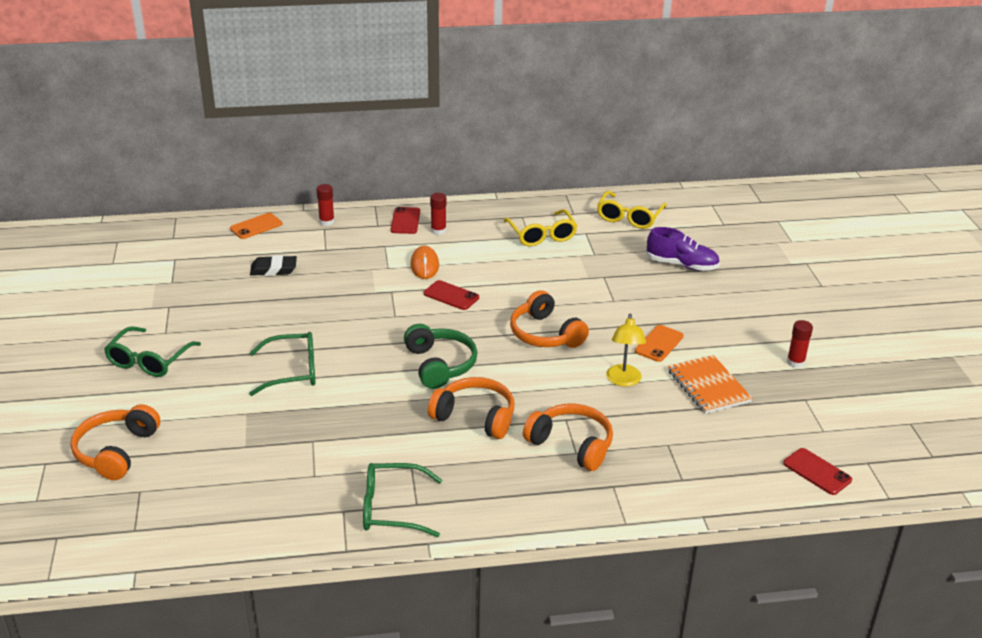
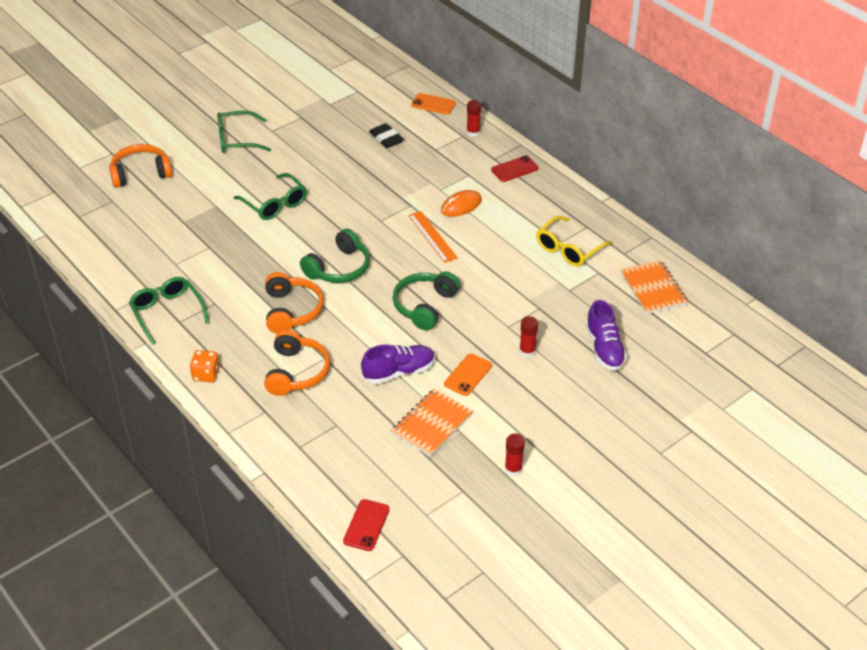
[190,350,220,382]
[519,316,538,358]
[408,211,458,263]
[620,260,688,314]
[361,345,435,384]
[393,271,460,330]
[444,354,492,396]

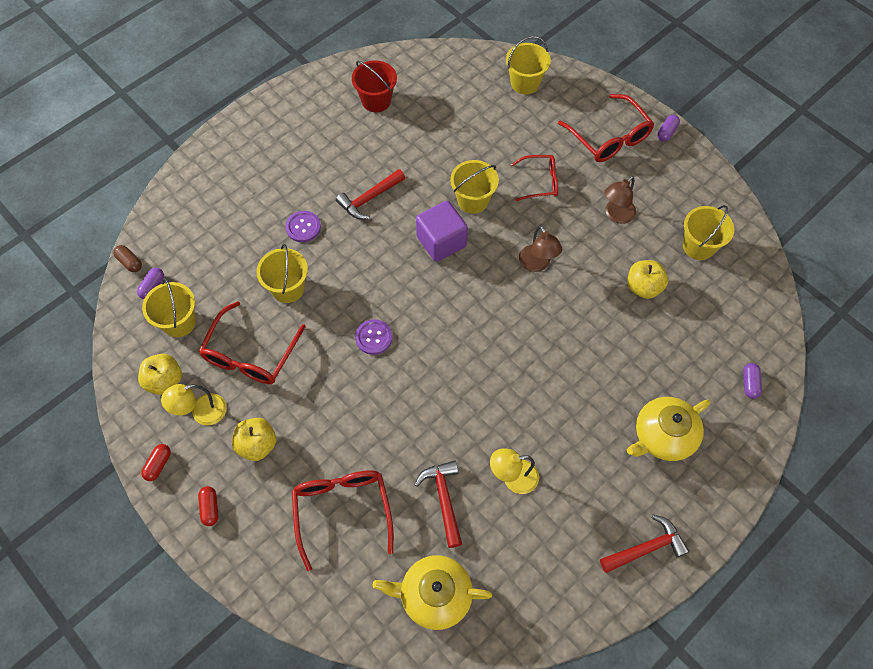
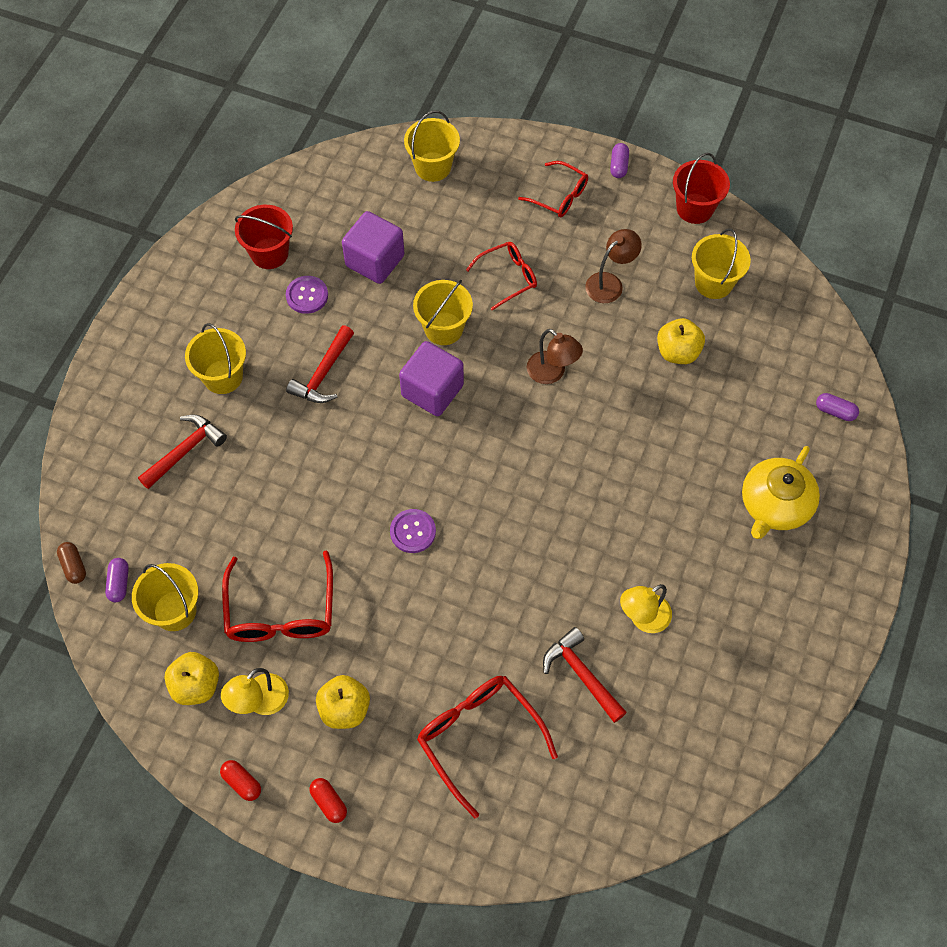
[373,555,492,630] (first image)
[342,211,405,284]
[673,153,730,224]
[185,323,246,394]
[286,276,328,314]
[138,415,227,489]
[57,542,86,584]
[220,760,261,801]
[585,229,642,303]
[816,393,859,421]
[518,161,588,217]

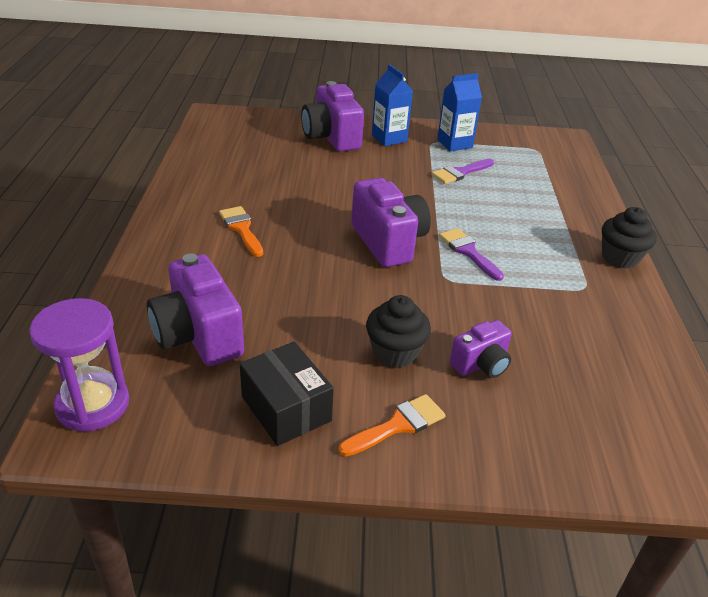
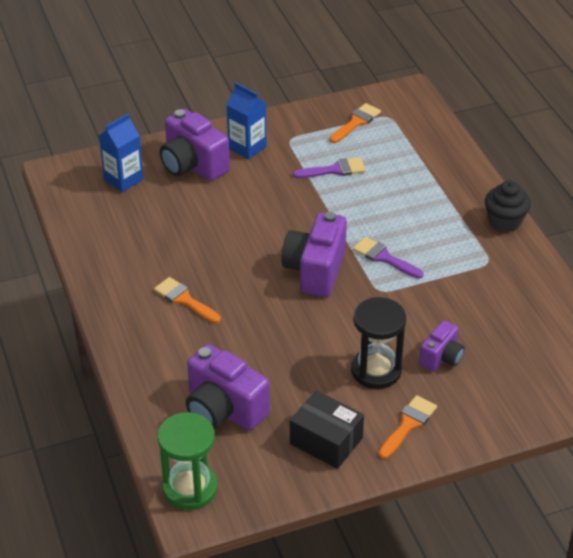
[330,103,381,143]
[99,113,143,192]
[351,297,406,389]
[157,412,218,510]
[281,212,347,297]
[293,157,366,178]

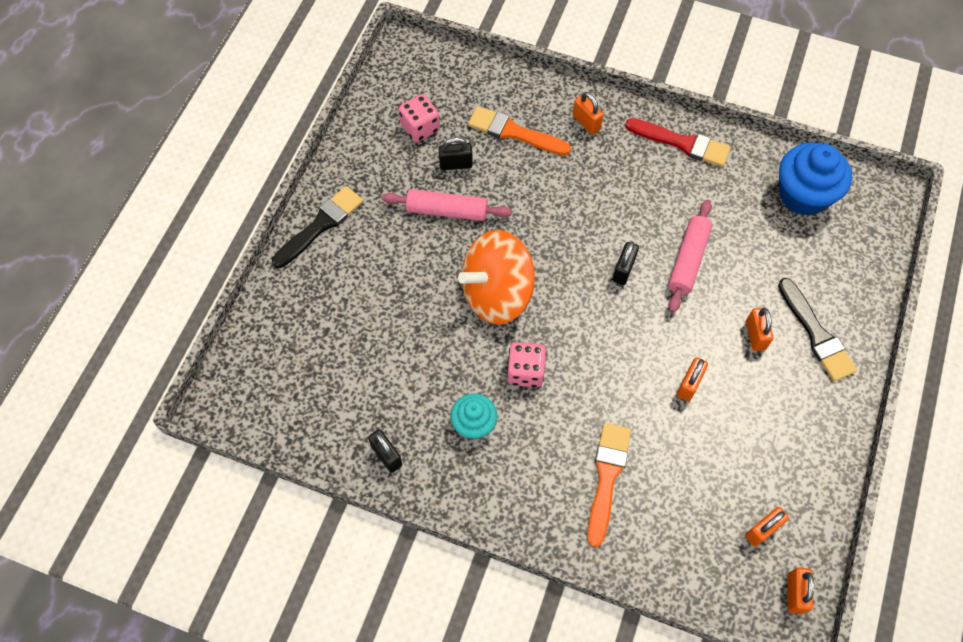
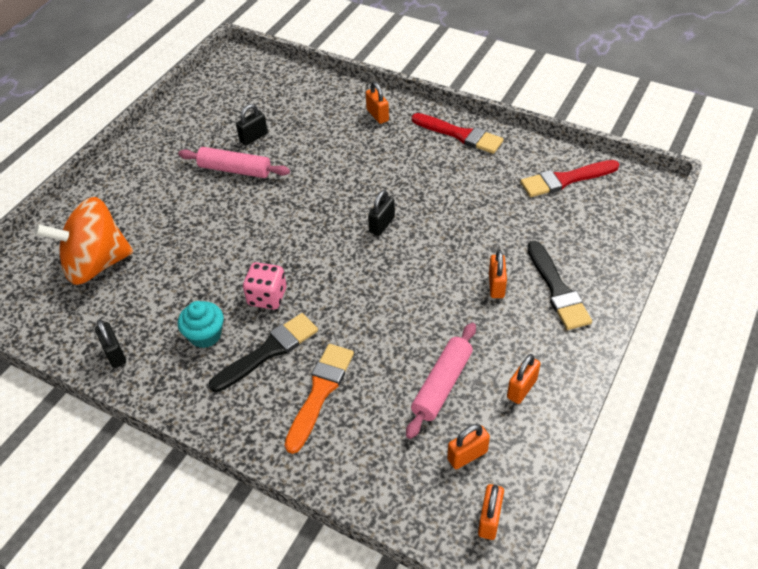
[399,94,440,142] (first image)
[468,106,571,156] (first image)
[209,313,318,392]
[35,197,133,285]
[406,323,476,439]
[507,354,541,404]
[520,160,619,197]
[236,104,268,146]

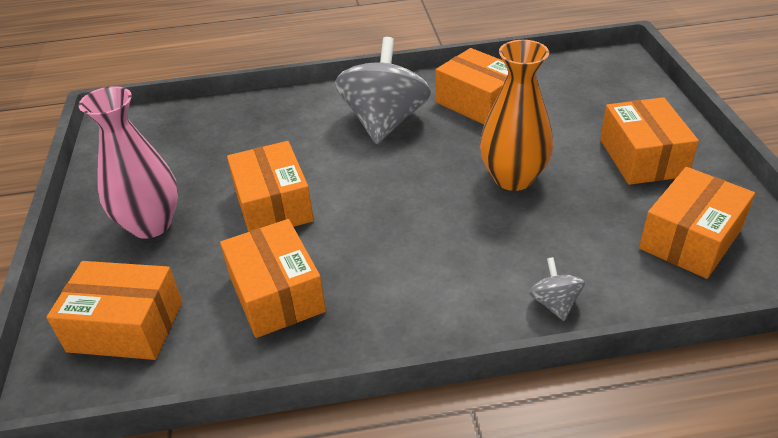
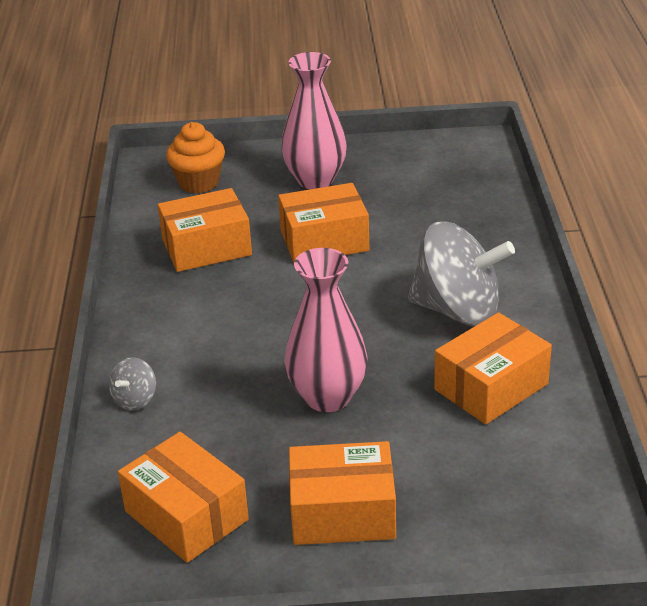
[166,122,225,193]
[284,248,367,412]
[109,357,156,410]

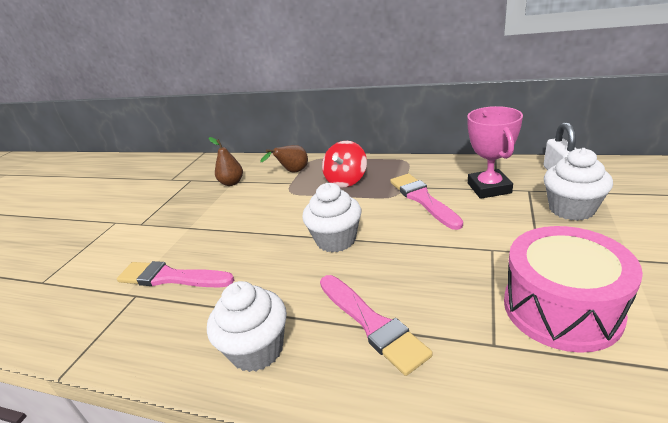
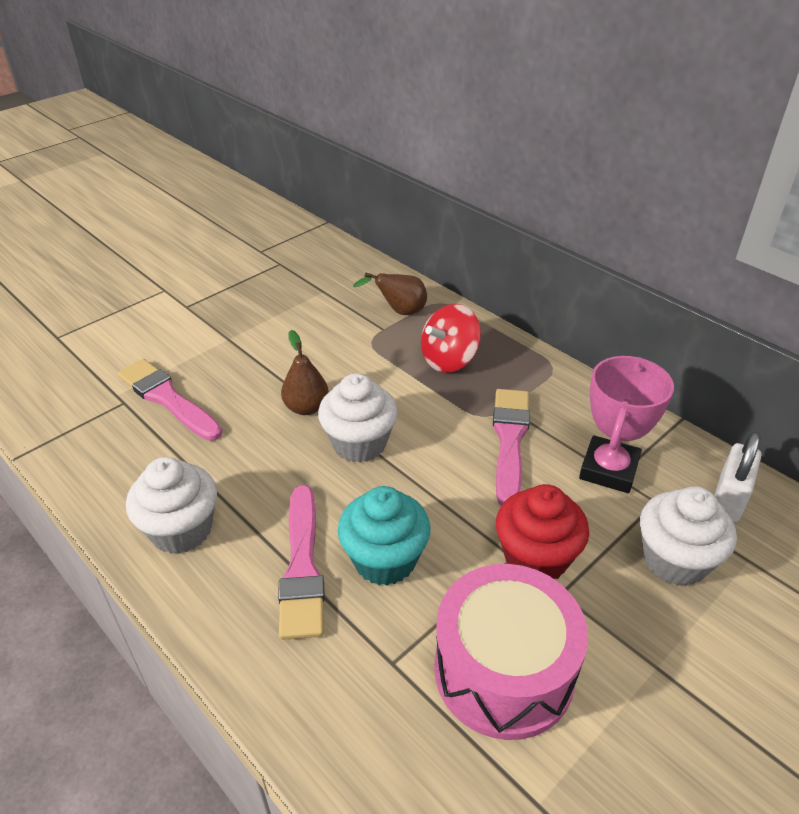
[338,486,431,586]
[496,484,589,579]
[281,330,329,415]

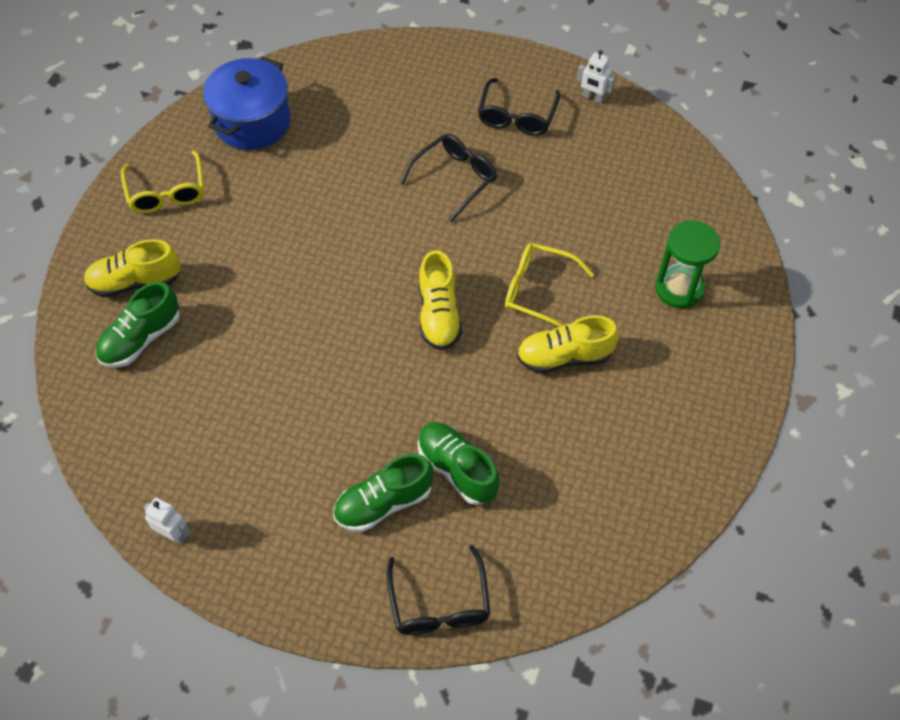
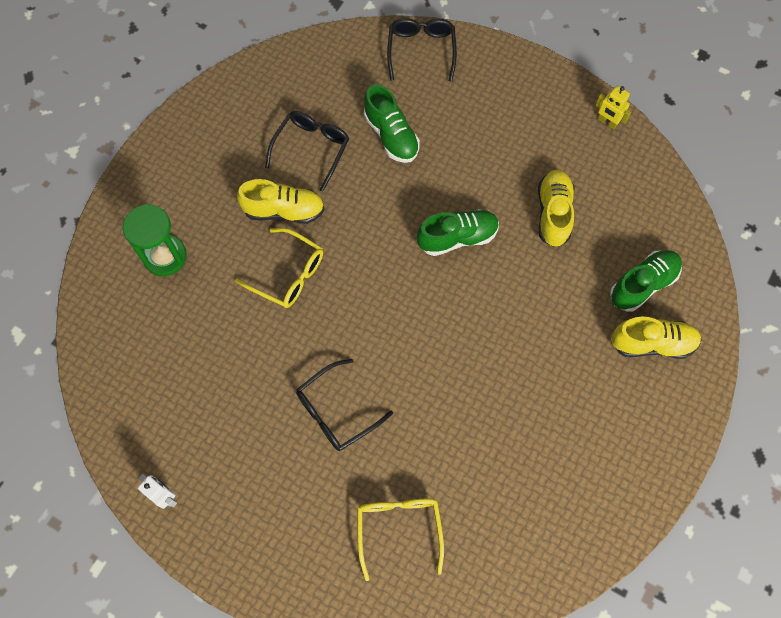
[203,56,291,150] (first image)
[357,499,444,581]
[417,209,499,256]
[538,170,574,247]
[265,111,349,192]
[595,86,631,129]

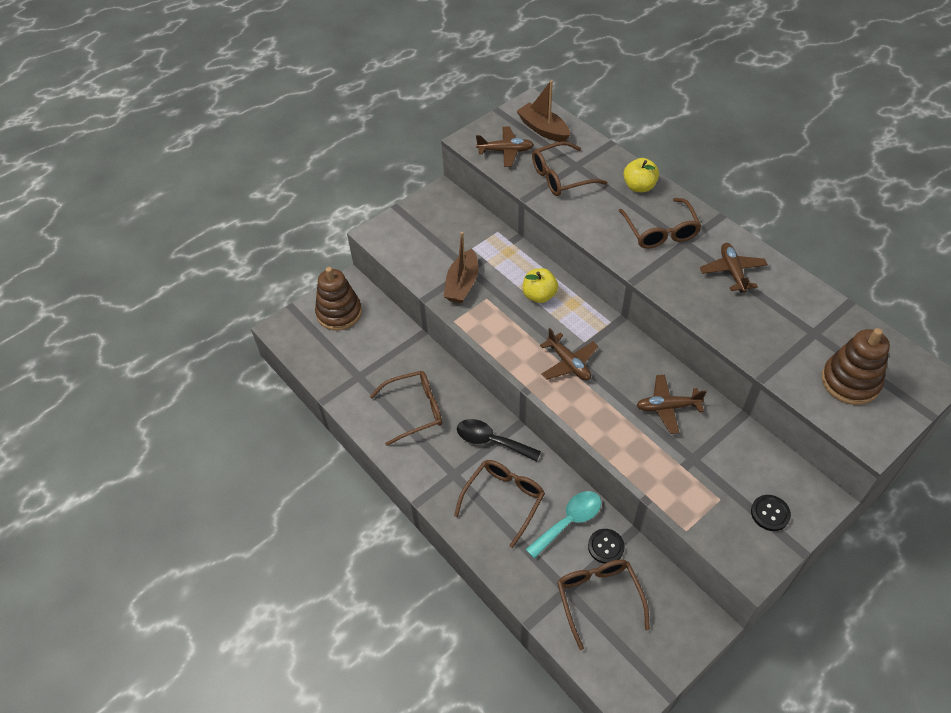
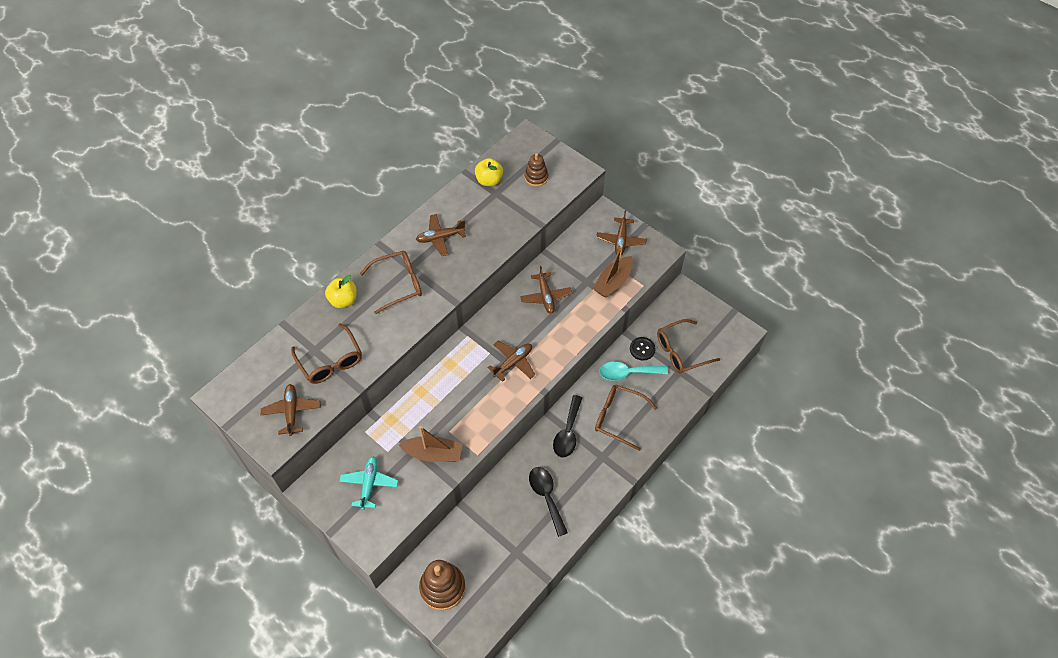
[339,456,399,510]
[593,245,633,298]
[475,158,503,186]
[529,467,568,537]
[596,211,647,255]
[599,362,668,381]
[524,153,548,187]

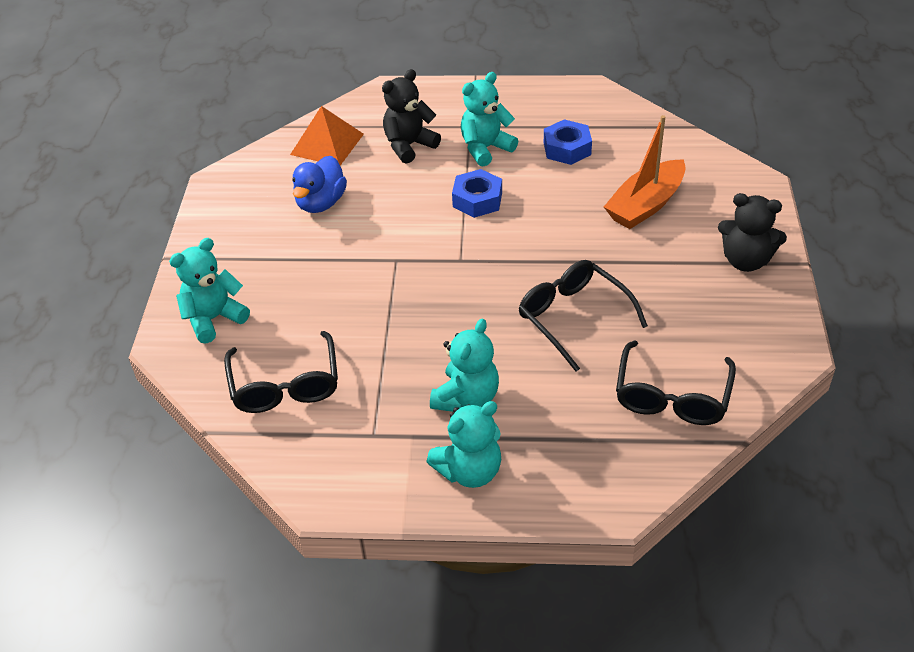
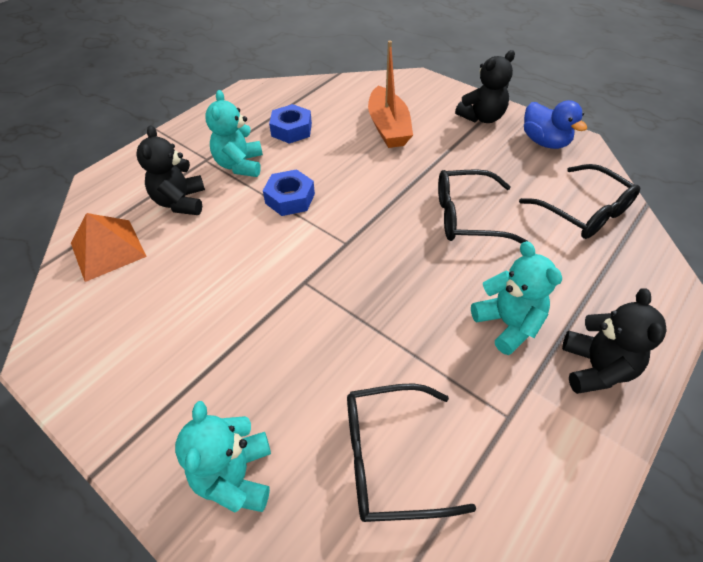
[524,100,587,149]
[562,288,667,394]
[347,383,476,522]

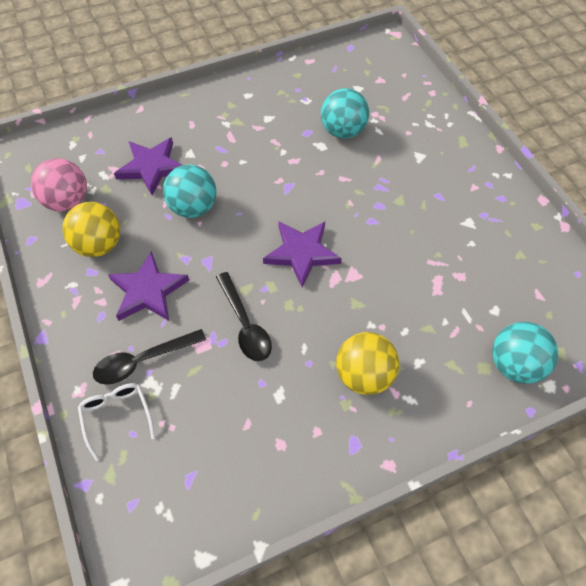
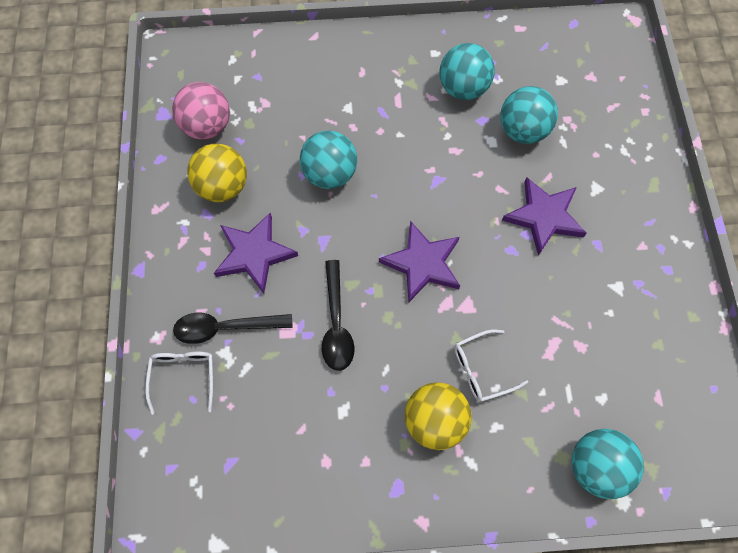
[440,43,495,100]
[454,329,528,402]
[502,177,587,256]

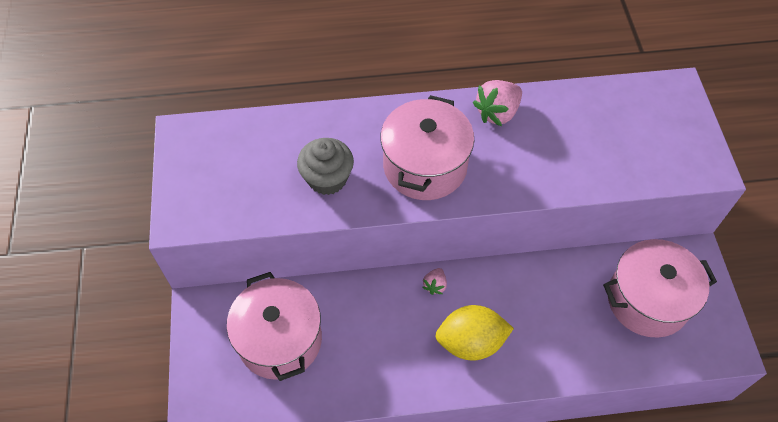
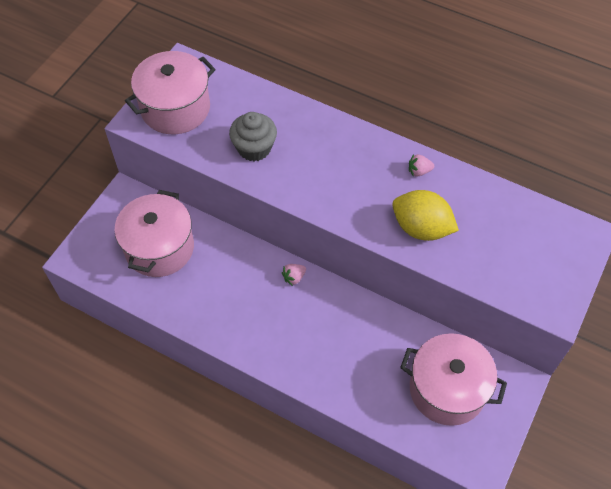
[125,51,216,134]
[392,190,459,241]
[409,154,434,177]

